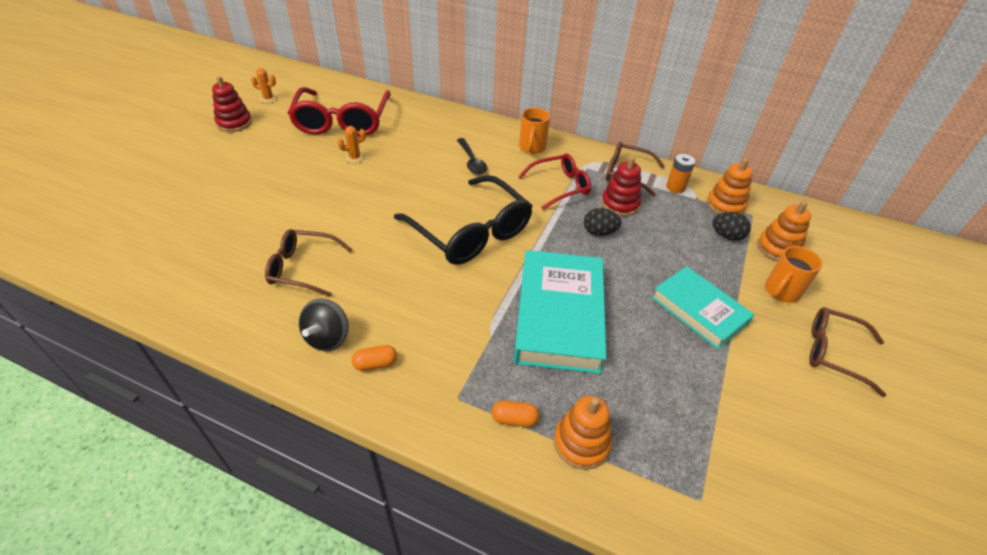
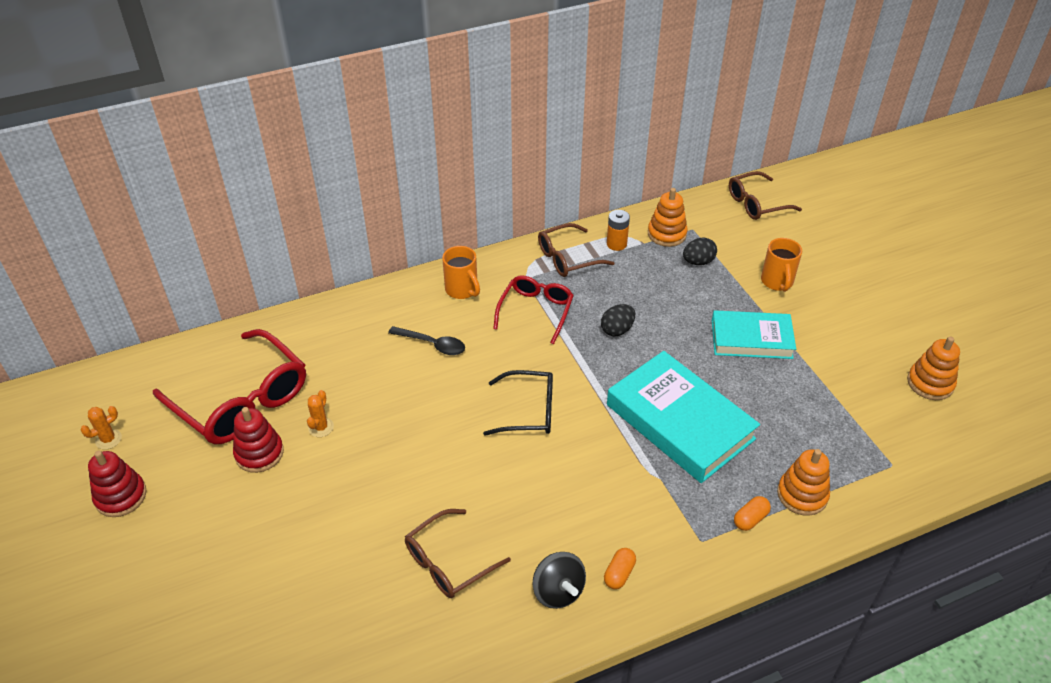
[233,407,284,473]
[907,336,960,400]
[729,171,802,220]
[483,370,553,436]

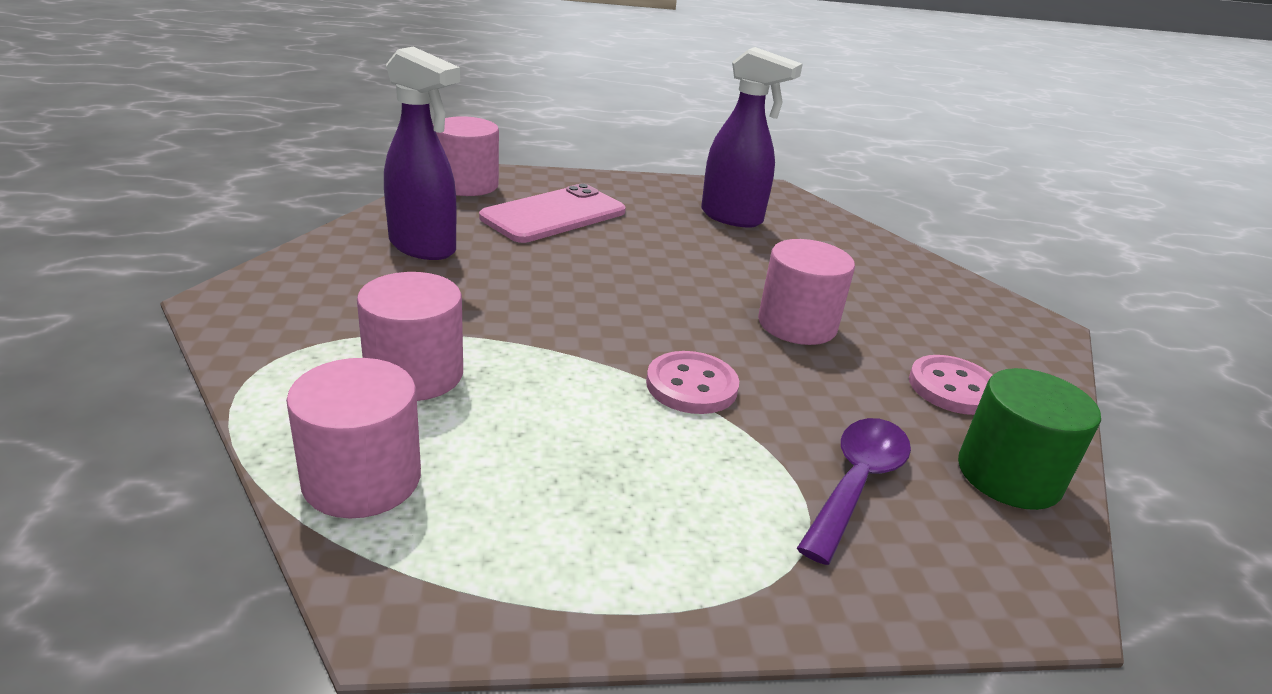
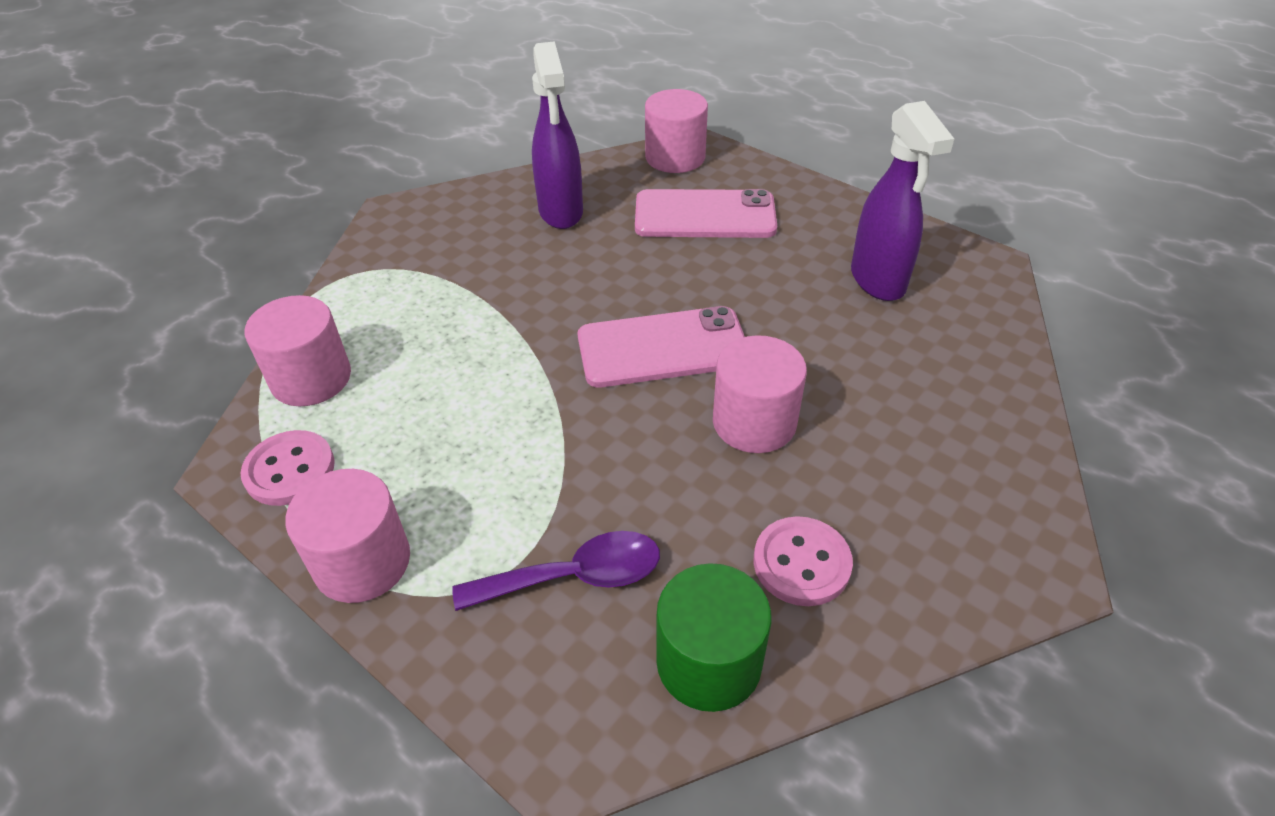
[578,306,745,387]
[285,469,410,603]
[241,430,335,506]

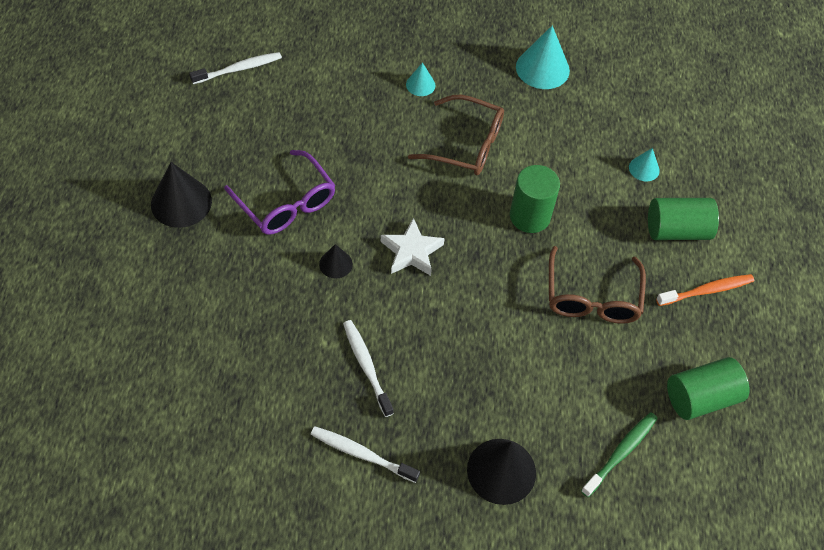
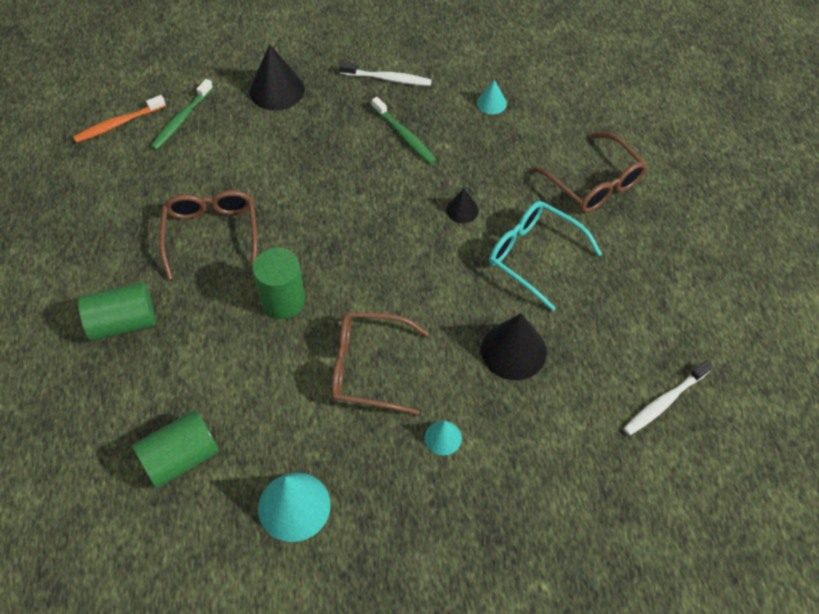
[381,218,445,276] (first image)
[533,132,647,213]
[481,314,547,380]
[477,79,507,114]
[73,95,166,143]
[132,410,219,488]
[489,201,602,311]
[372,97,436,164]

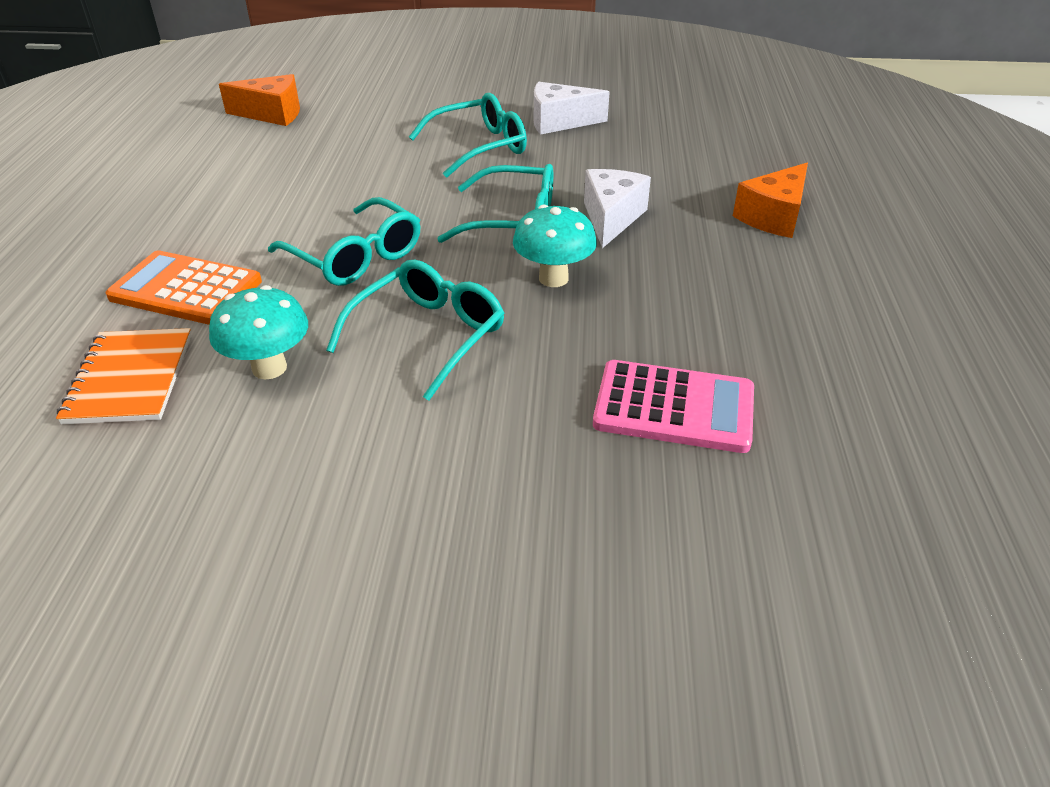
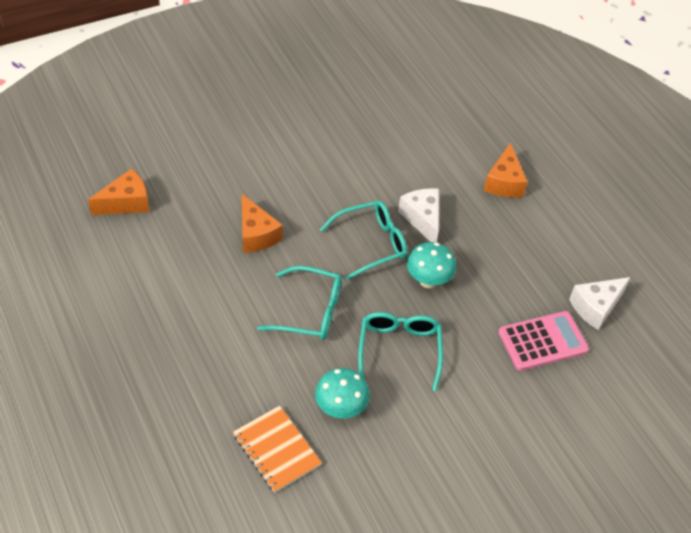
[106,250,262,325] (first image)
[409,93,527,178] (first image)
[242,194,283,253]
[569,277,631,330]

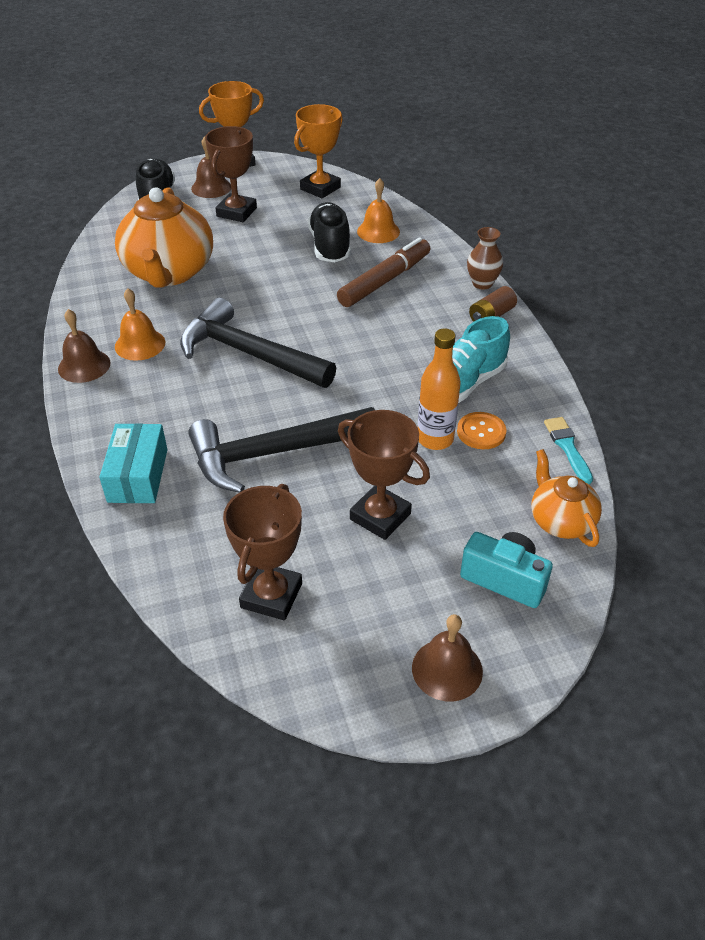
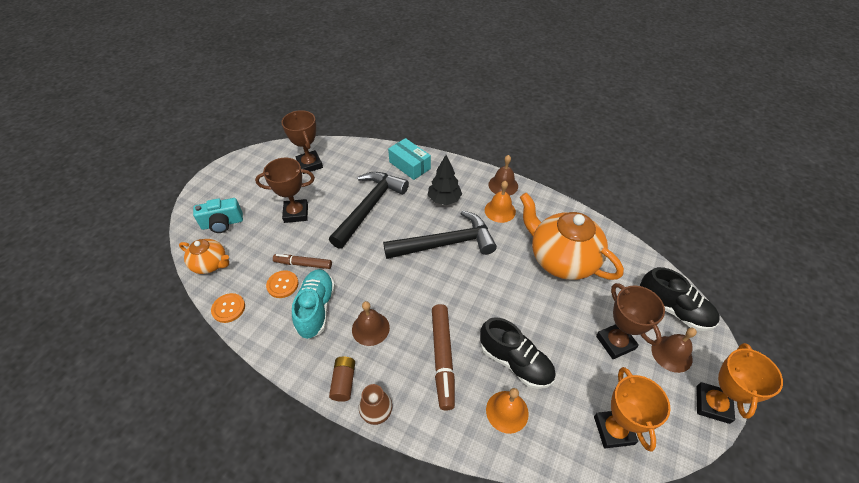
[428,155,462,205]
[352,301,390,346]
[273,254,332,269]
[211,293,245,323]

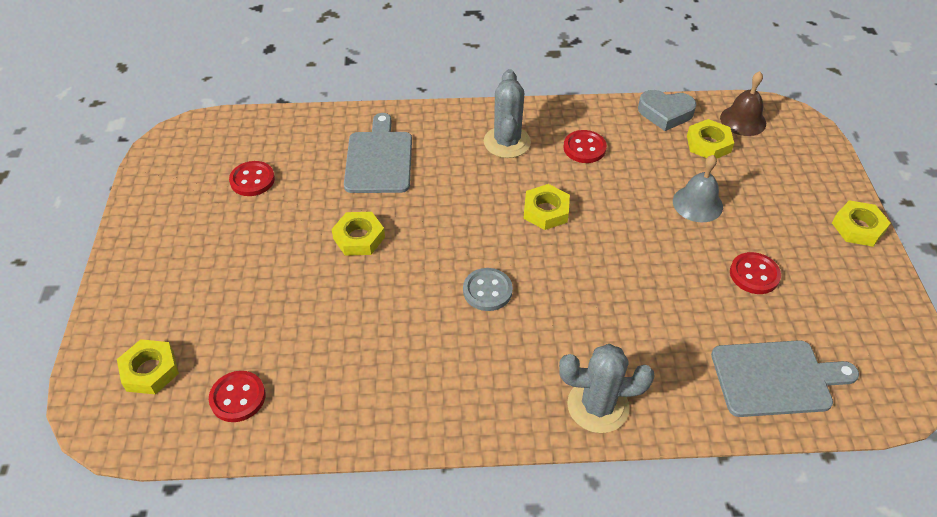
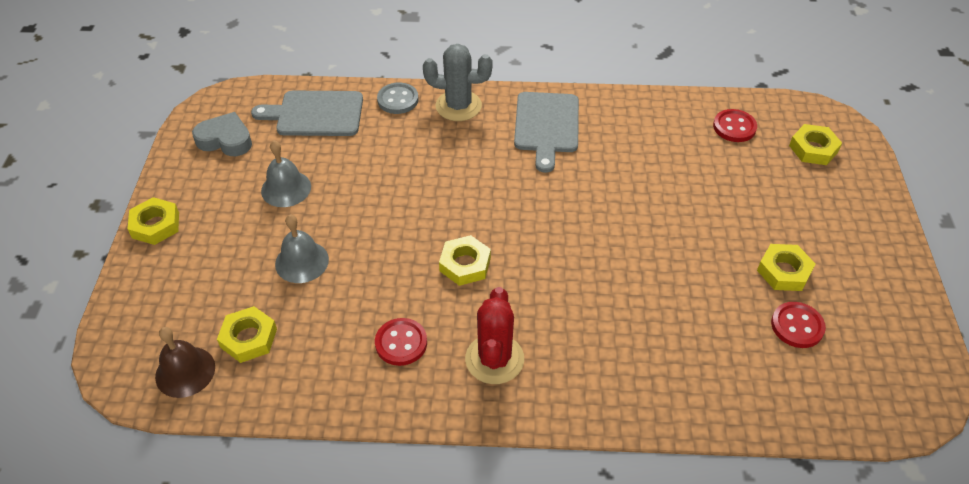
[757,244,816,291]
[514,92,579,173]
[377,83,418,114]
[192,112,252,156]
[261,140,311,207]
[465,287,524,384]

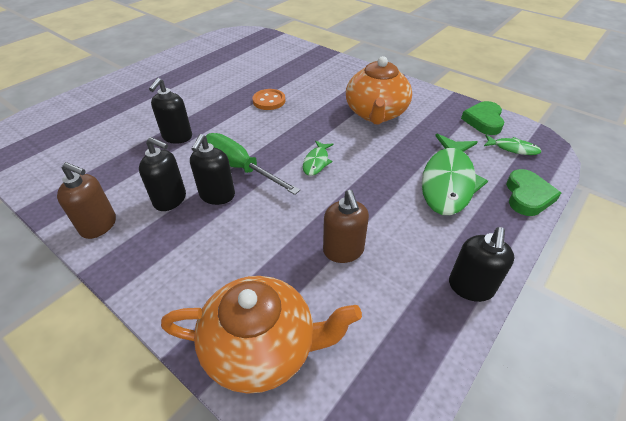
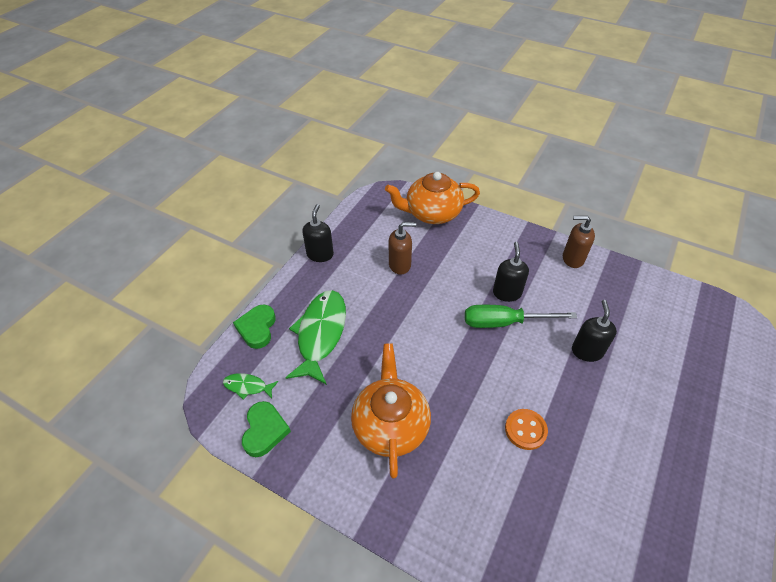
[139,137,186,211] (first image)
[303,140,334,176] (first image)
[465,305,577,328]
[389,222,416,275]

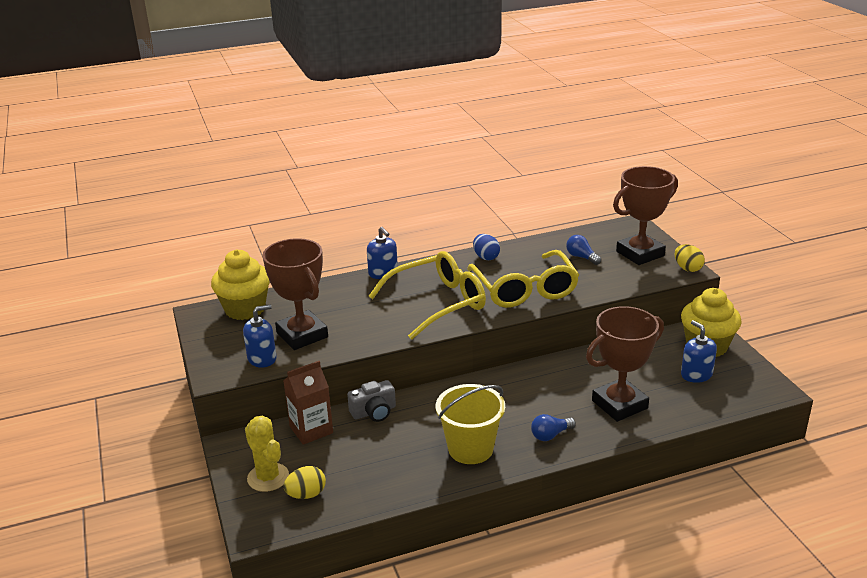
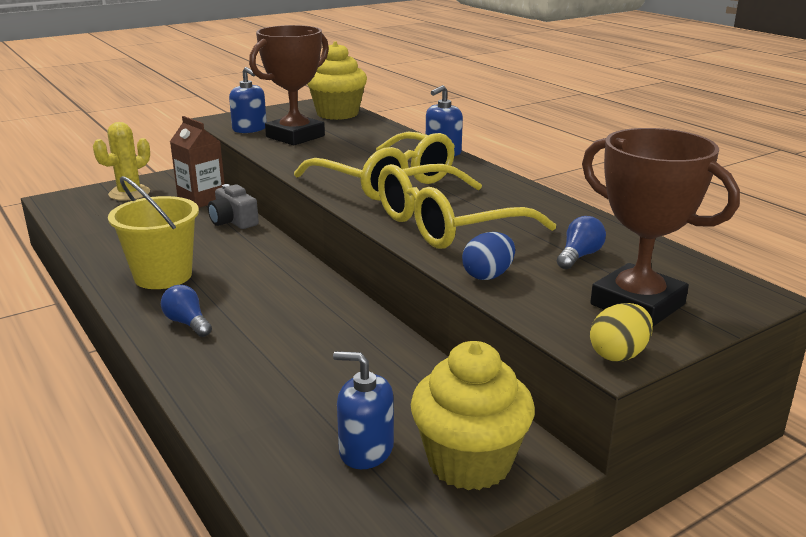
[284,466,326,499] (first image)
[586,306,664,422] (first image)
[462,232,515,280]
[333,351,394,469]

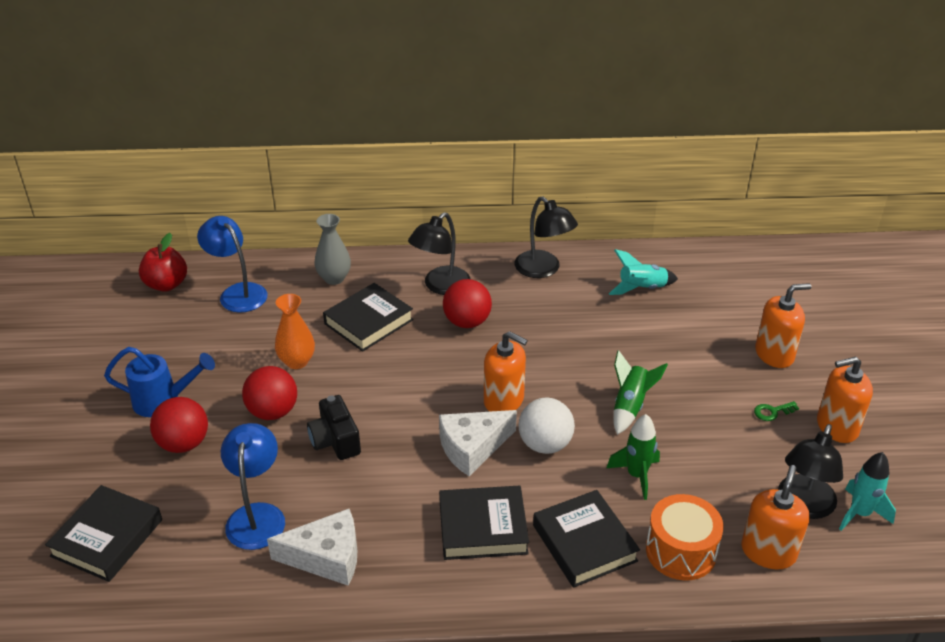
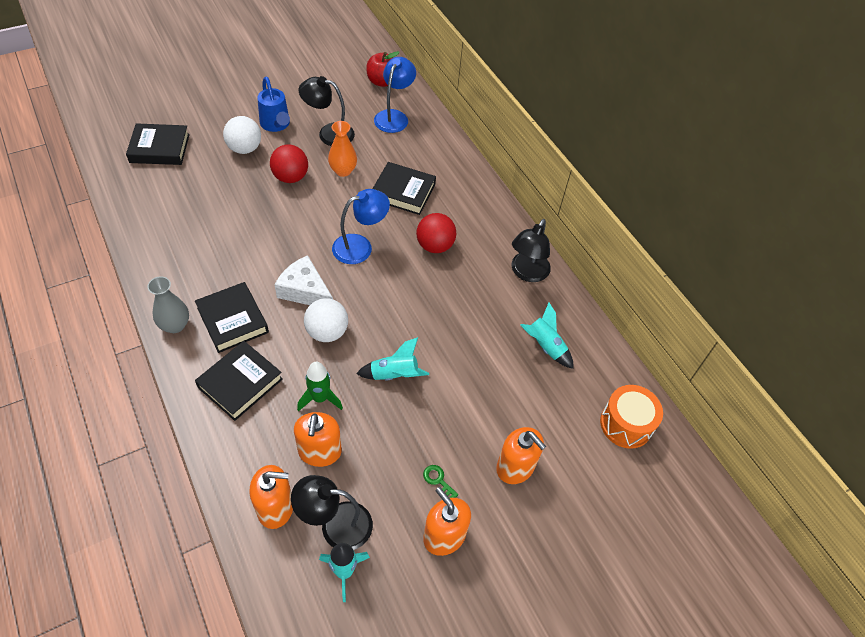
[267,509,357,586] (first image)
[307,395,361,460] (first image)
[332,189,390,264]
[147,276,189,333]
[299,76,355,146]
[294,412,342,467]
[600,385,663,449]
[223,116,261,154]
[356,337,429,381]

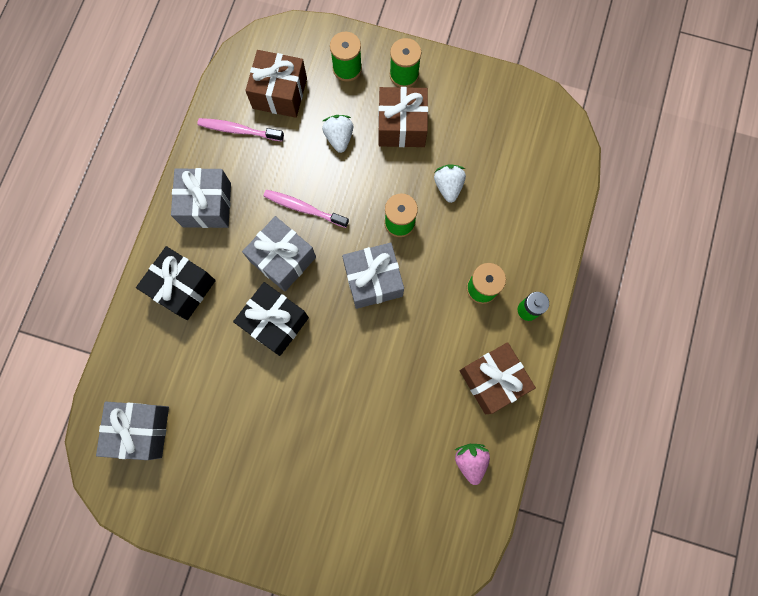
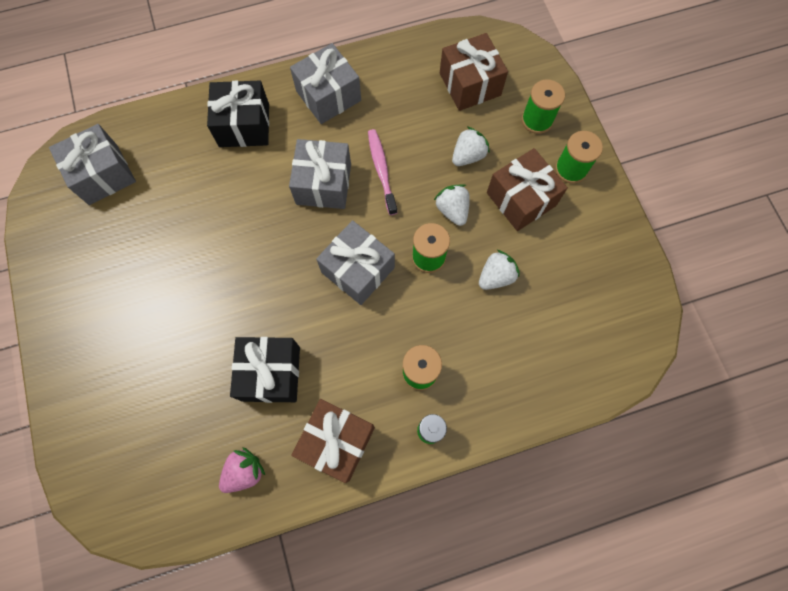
[197,118,284,142] (first image)
[434,184,470,226]
[230,337,300,403]

